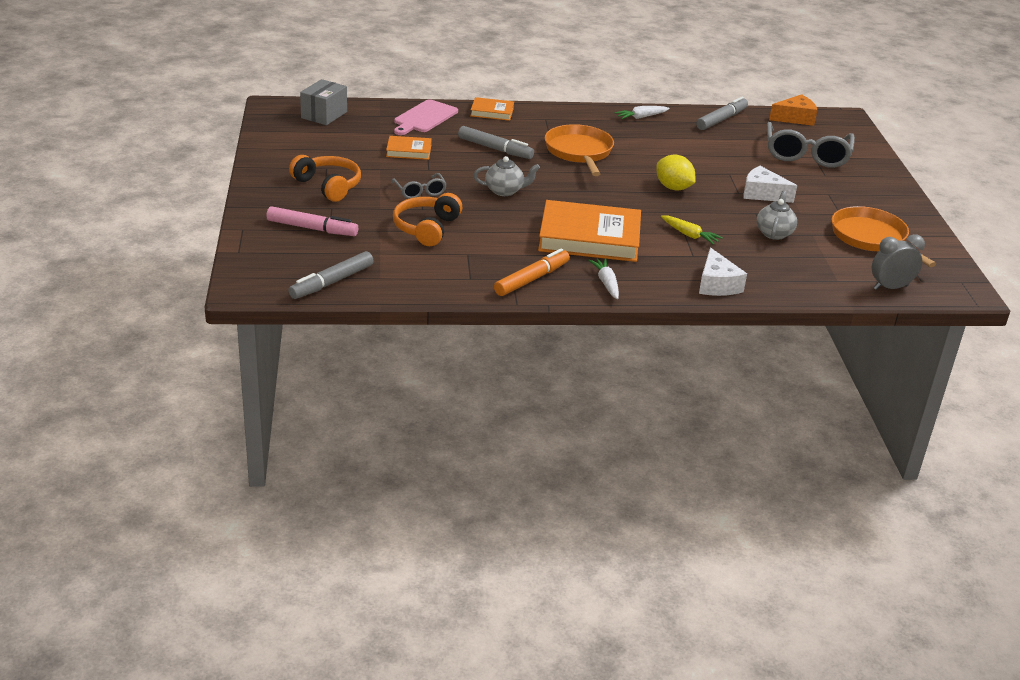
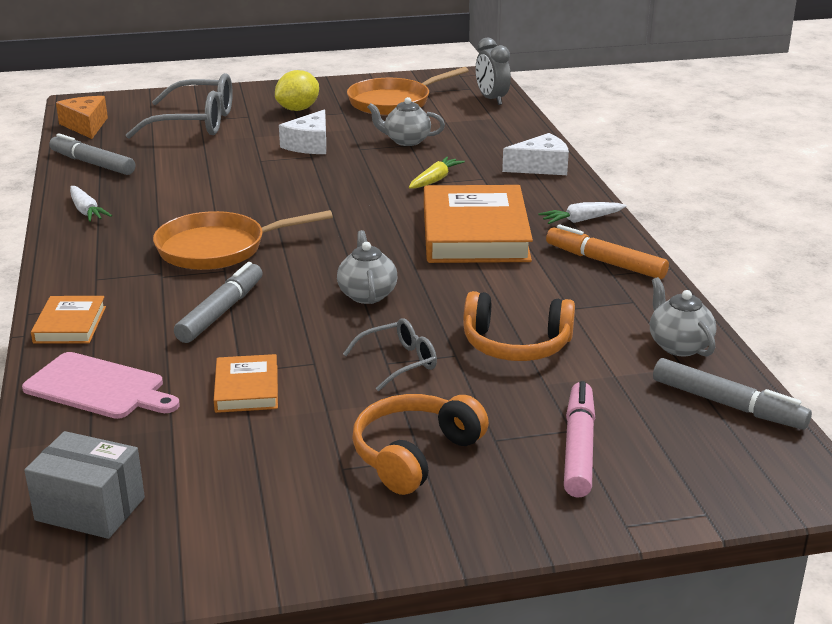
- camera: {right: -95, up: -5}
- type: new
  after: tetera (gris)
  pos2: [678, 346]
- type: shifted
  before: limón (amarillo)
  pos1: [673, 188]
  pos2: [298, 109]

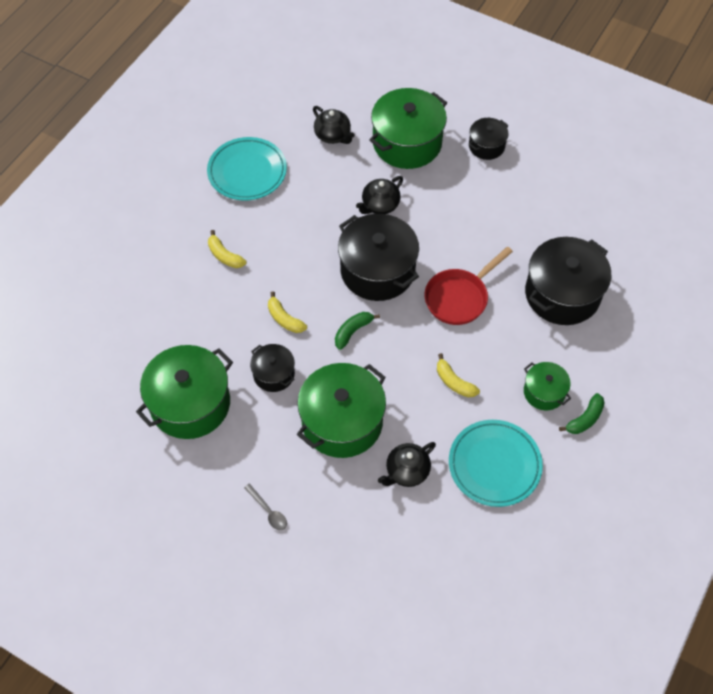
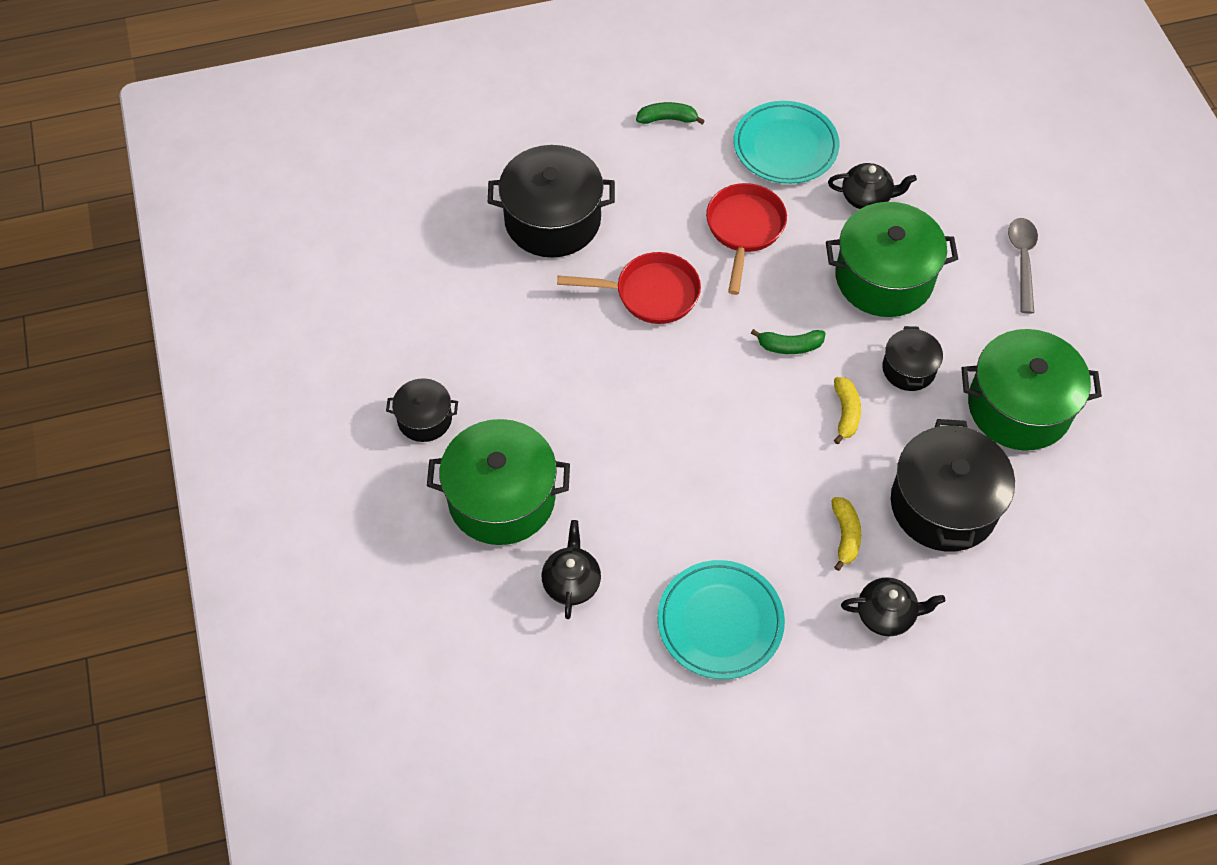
- camera: {right: -135, up: 0}
- type: gone
  before: olla (verde)
  pos1: [544, 392]
- type: shifted
  before: olla (negro)
  pos1: [377, 270]
  pos2: [943, 504]
- type: shifted
  before: tetera (negro)
  pos1: [380, 205]
  pos2: [886, 614]
- type: swapped
  before: plátano (amarillo)
  after: sartén (rojo)
  pos1: [454, 382]
  pos2: [744, 230]
- type: scaled
  before: cuchara (gris)
  pos1: [268, 511]
  pos2: [1022, 261]
  scale: 1.57

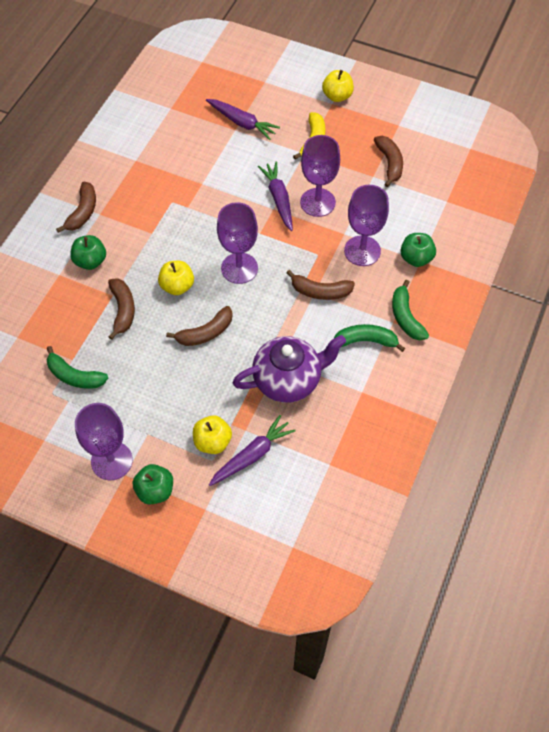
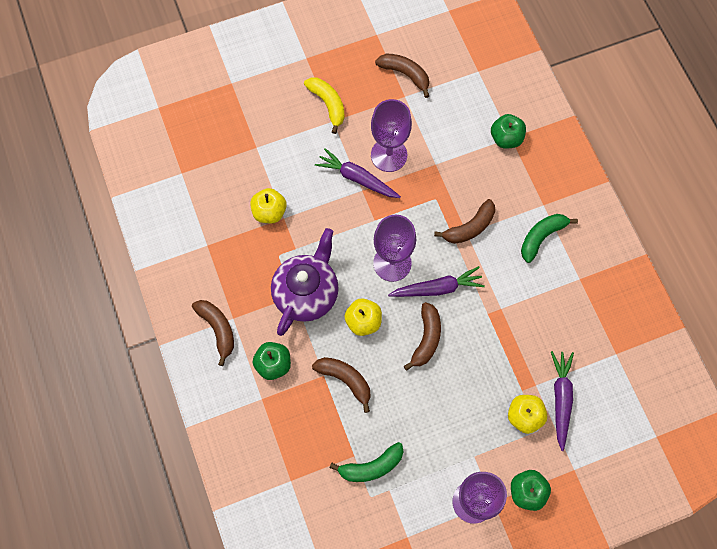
- camera: {right: -45, up: 10}
- type: gone
  before: copa (morado)
  pos1: [362, 251]
- type: gone
  before: plátano (verde)
  pos1: [405, 317]
- type: shifted
  before: zanahoria (morado)
  pos1: [242, 123]
  pos2: [437, 288]
- type: shifted
  before: tetera (morado)
  pos1: [288, 380]
  pos2: [306, 293]
- type: shifted
  before: manzana (amarillo)
  pos1: [337, 96]
  pos2: [269, 212]

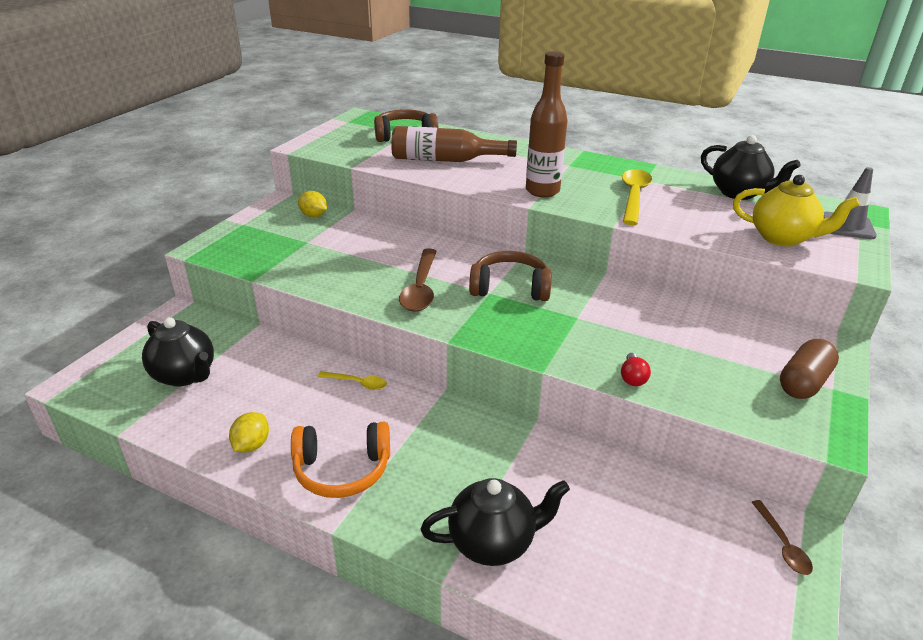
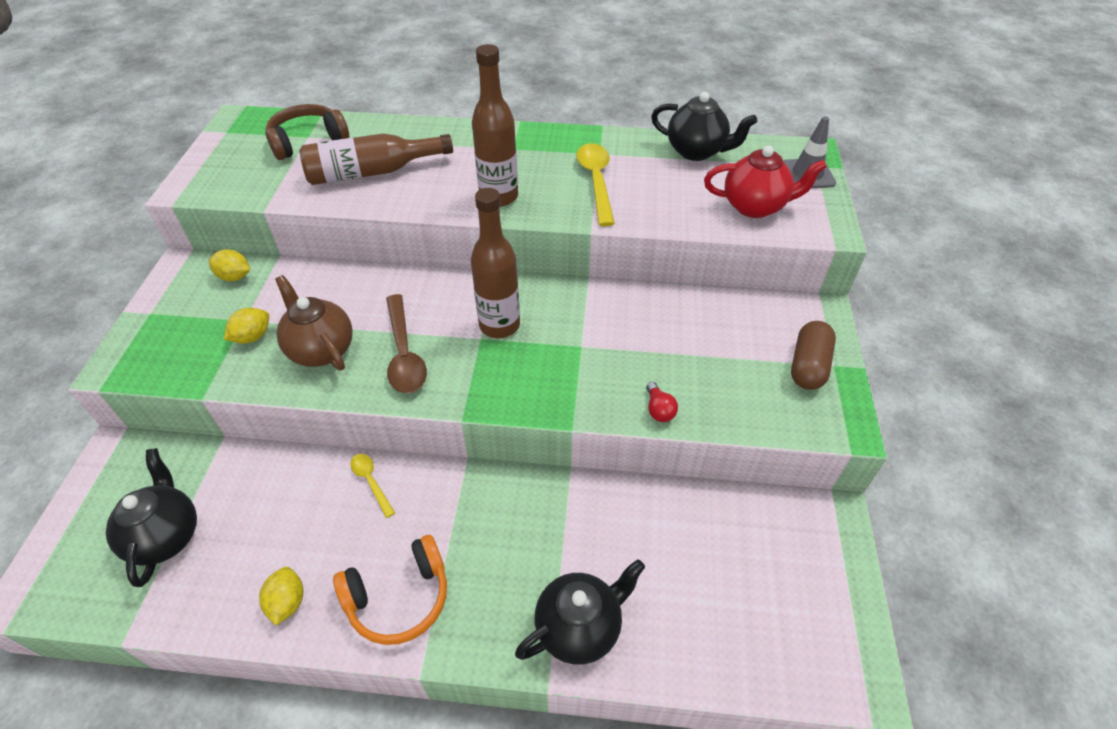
- camera: {right: -20, up: 15}
- type: gone
  before: cuchara (marrón)
  pos1: [782, 544]
- type: new
  after: limón (amarillo)
  pos2: [252, 337]
- type: new
  after: tetera (marrón)
  pos2: [321, 349]
- type: swapped
  before: auriculares (marrón)
  after: botella (marrón)
  pos1: [510, 288]
  pos2: [499, 325]
- type: repainted
  before: tetera (amarillo)
  after: tetera (rojo)
  pos1: [782, 238]
  pos2: [755, 206]
- type: rotated
  before: tetera (negro)
  pos1: [185, 375]
  pos2: [166, 536]
  turn: -120
- type: rotated
  before: cuchara (amarillo)
  pos1: [357, 383]
  pos2: [371, 482]
  turn: -120

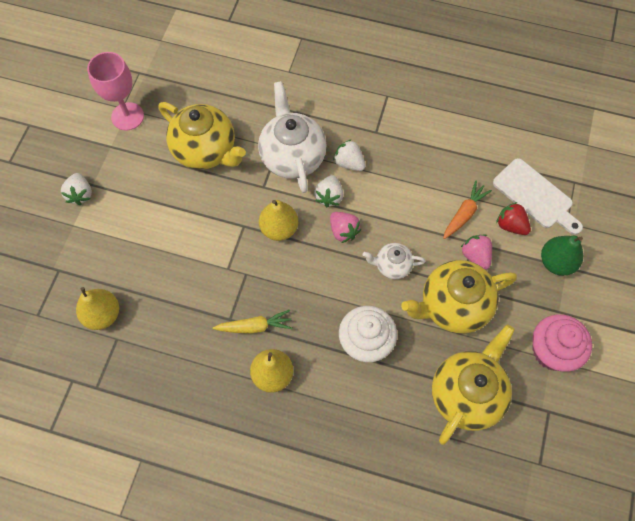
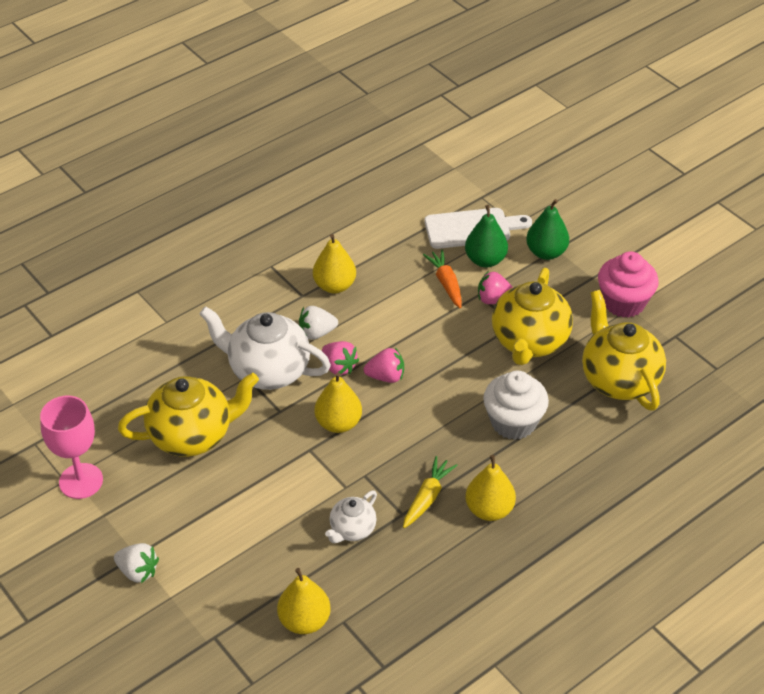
- camera: {right: -55, up: -20}
- type: new
  after: pera (amarillo)
  pos2: [334, 286]
- type: shifted
  before: tetera (blanco)
  pos1: [392, 266]
  pos2: [352, 530]
- type: swapped
  before: fresa (rojo)
  after: pera (verde)
  pos1: [510, 225]
  pos2: [485, 260]
- type: repainted
  before: fresa (blanco)
  after: fresa (rosa)
  pos1: [329, 196]
  pos2: [339, 367]

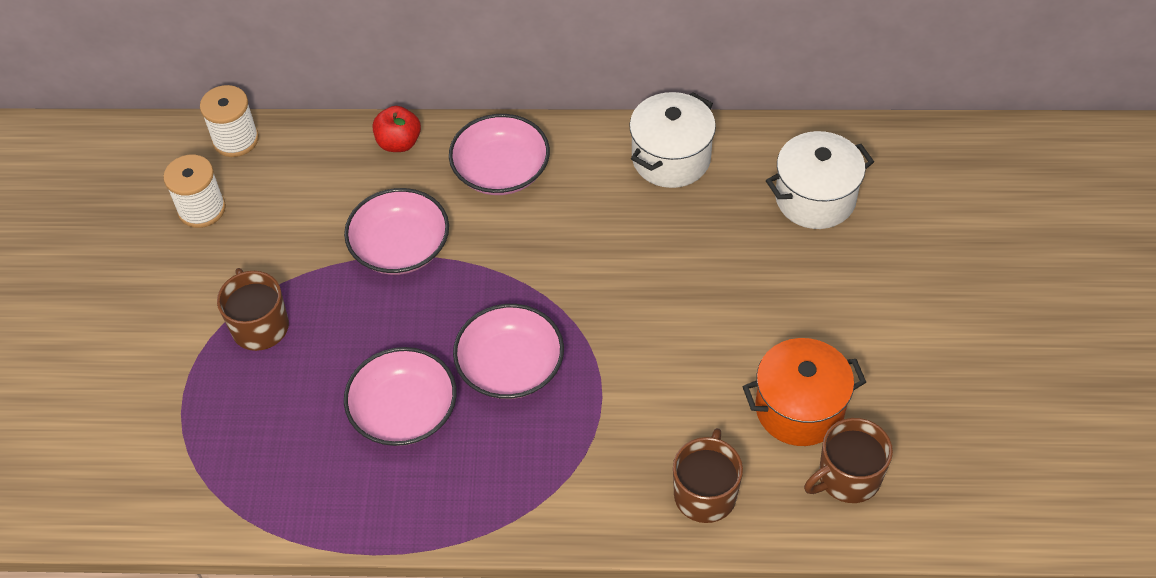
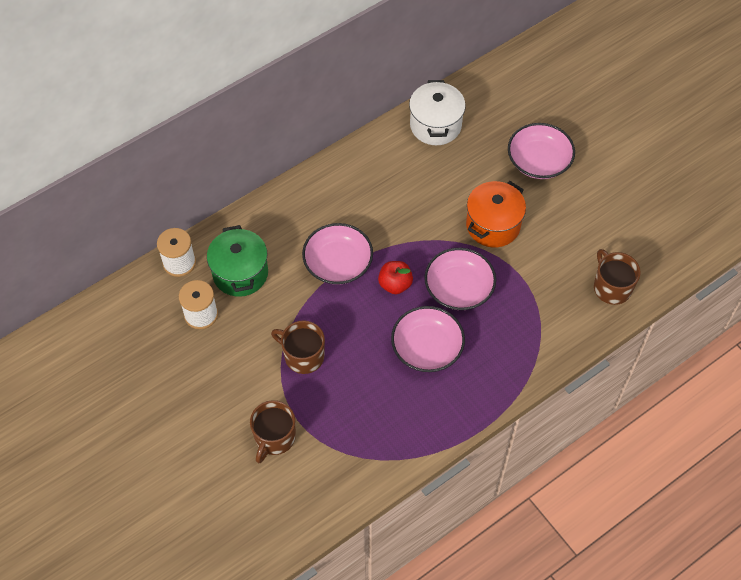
- camera: {right: -40, up: 5}
- type: gone
  before: olla (blanco)
  pos1: [815, 198]
- type: new
  after: olla (verde)
  pos2: [240, 273]
- type: shifted
  before: manzana (rojo)
  pos1: [399, 143]
  pos2: [395, 284]
- type: shifted
  before: cuenco (rosa)
  pos1: [501, 171]
  pos2: [539, 161]
- type: shifted
  before: olla (naranja)
  pos1: [799, 409]
  pos2: [493, 225]
- type: shifted
  before: taza (marrón)
  pos1: [848, 477]
  pos2: [274, 437]

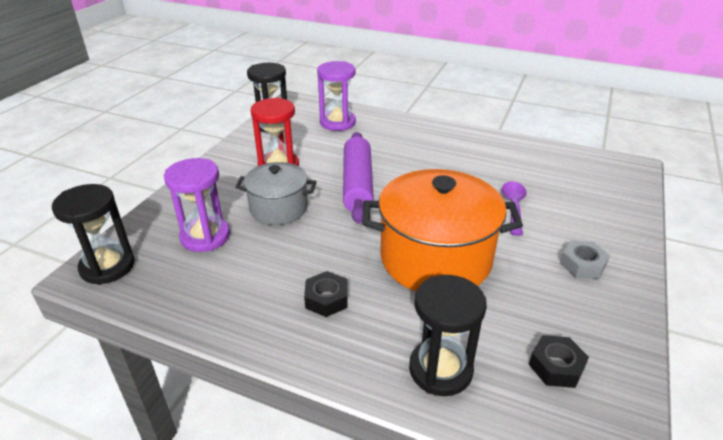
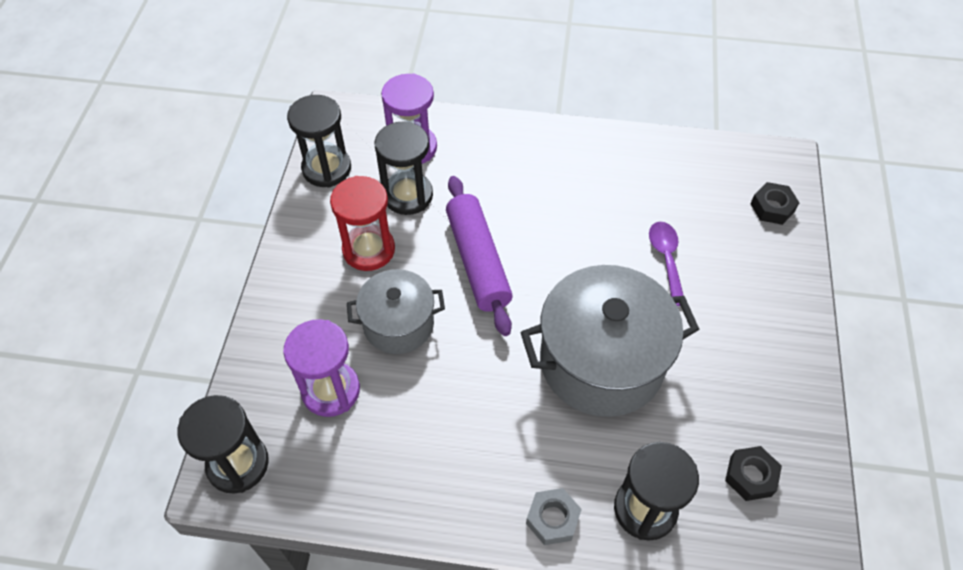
- camera: {right: -15, up: 20}
- type: new
  after: reloj de arena (negro)
  pos2: [408, 195]
- type: shifted
  before: tuerca (negro)
  pos1: [326, 299]
  pos2: [772, 207]
- type: shifted
  before: tuerca (gris)
  pos1: [582, 265]
  pos2: [552, 519]
- type: repainted
  before: olla (naranja)
  after: olla (gris)
  pos1: [435, 258]
  pos2: [601, 362]

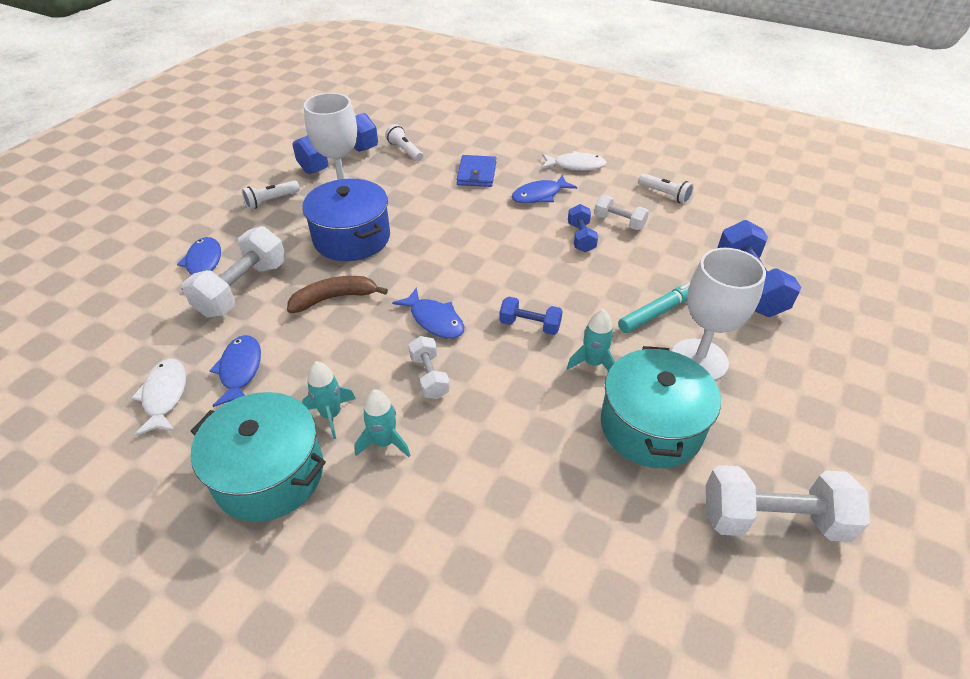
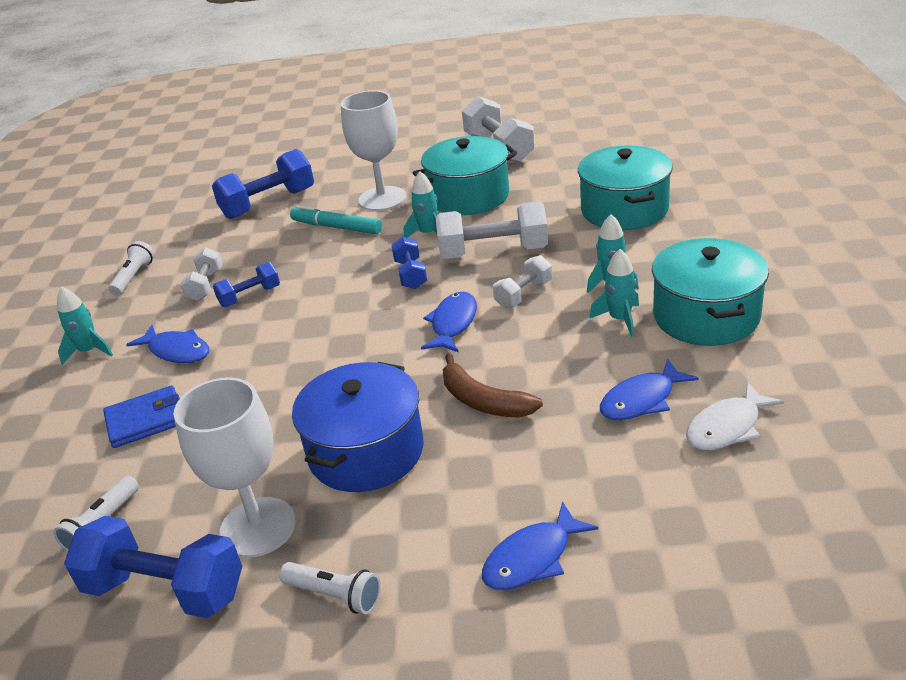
- camera: {right: -115, up: -10}
- type: new
  after: olla (turquesa)
  pos2: [624, 210]
- type: shifted
  before: mancuerna (blanco)
  pos1: [243, 289]
  pos2: [493, 252]
- type: swapped
  before: pez (blanco)
  after: cohete (turquesa)
  pos1: [575, 165]
  pos2: [89, 351]

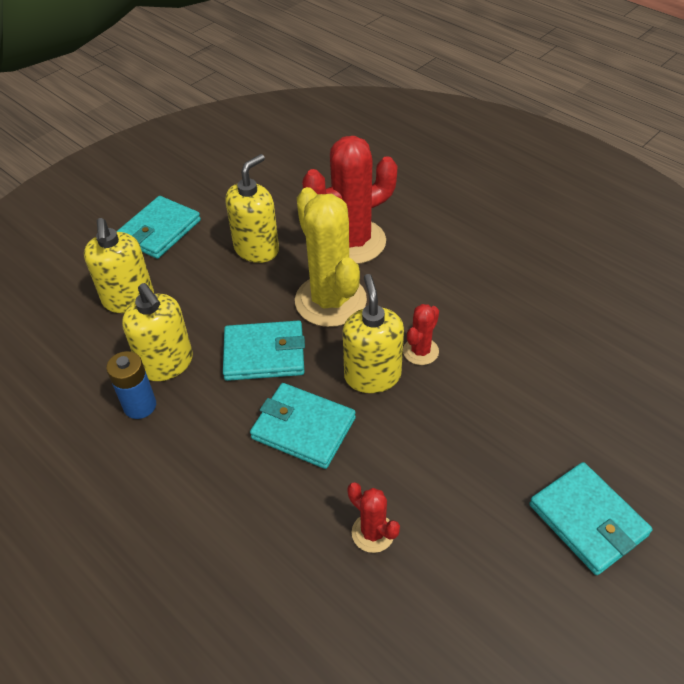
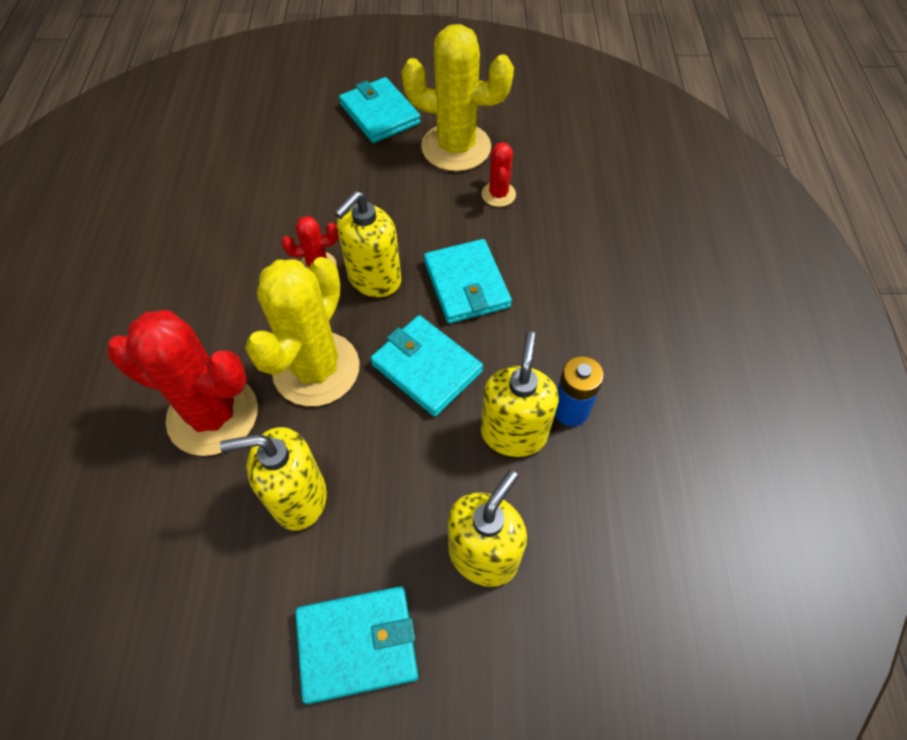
- camera: {right: -135, up: 10}
- type: new
  after: cactus (amarillo)
  pos2: [456, 147]
- type: rotated
  before: cartera (turquesa)
  pos1: [587, 520]
  pos2: [380, 114]
  turn: -45

